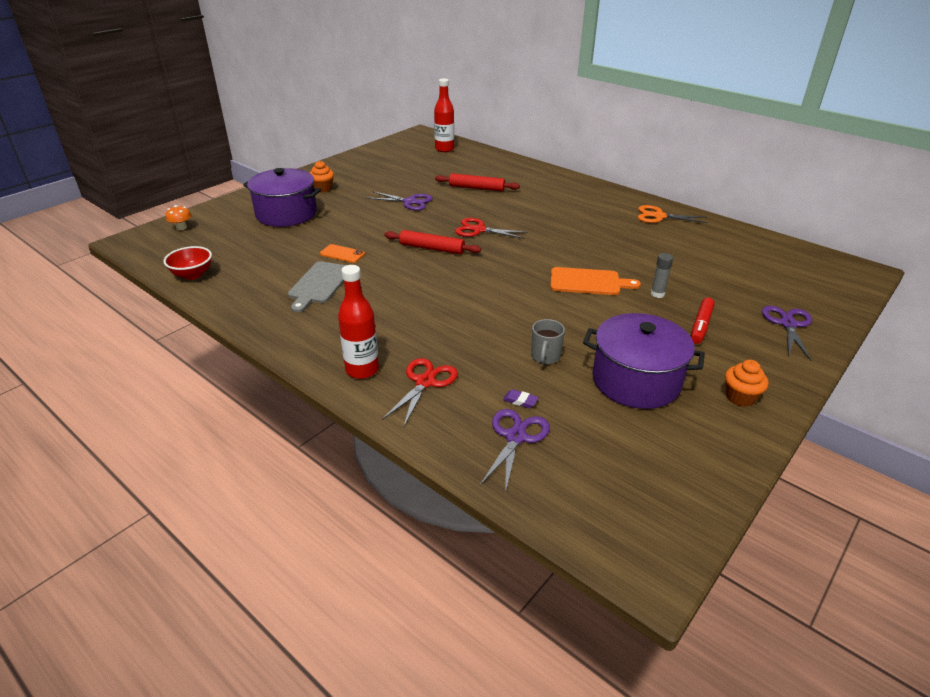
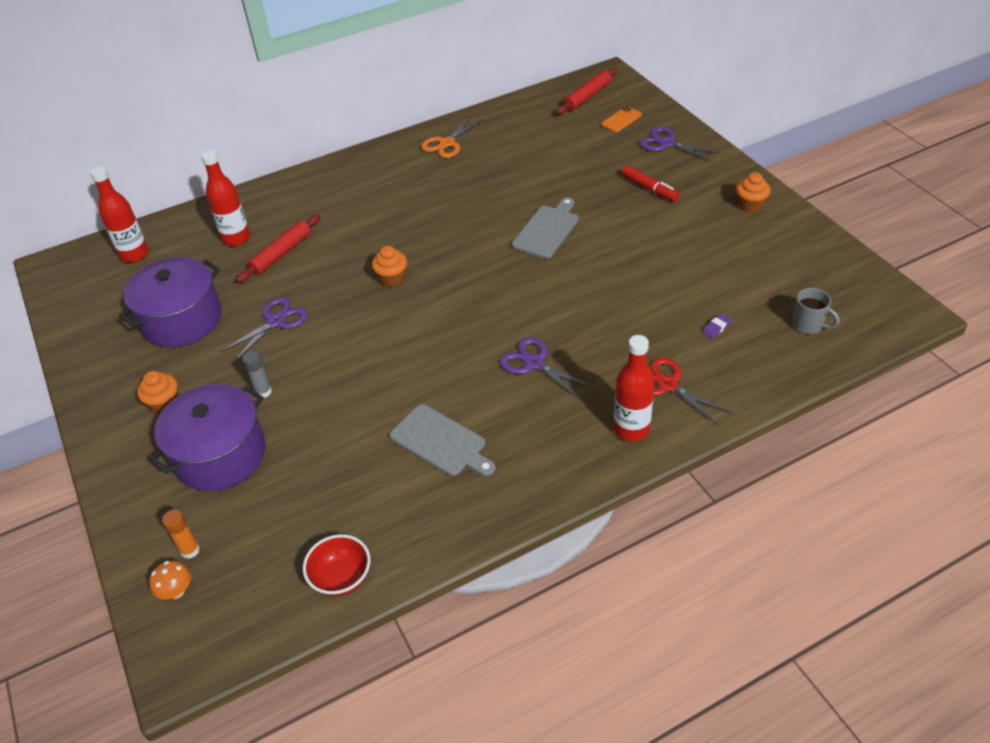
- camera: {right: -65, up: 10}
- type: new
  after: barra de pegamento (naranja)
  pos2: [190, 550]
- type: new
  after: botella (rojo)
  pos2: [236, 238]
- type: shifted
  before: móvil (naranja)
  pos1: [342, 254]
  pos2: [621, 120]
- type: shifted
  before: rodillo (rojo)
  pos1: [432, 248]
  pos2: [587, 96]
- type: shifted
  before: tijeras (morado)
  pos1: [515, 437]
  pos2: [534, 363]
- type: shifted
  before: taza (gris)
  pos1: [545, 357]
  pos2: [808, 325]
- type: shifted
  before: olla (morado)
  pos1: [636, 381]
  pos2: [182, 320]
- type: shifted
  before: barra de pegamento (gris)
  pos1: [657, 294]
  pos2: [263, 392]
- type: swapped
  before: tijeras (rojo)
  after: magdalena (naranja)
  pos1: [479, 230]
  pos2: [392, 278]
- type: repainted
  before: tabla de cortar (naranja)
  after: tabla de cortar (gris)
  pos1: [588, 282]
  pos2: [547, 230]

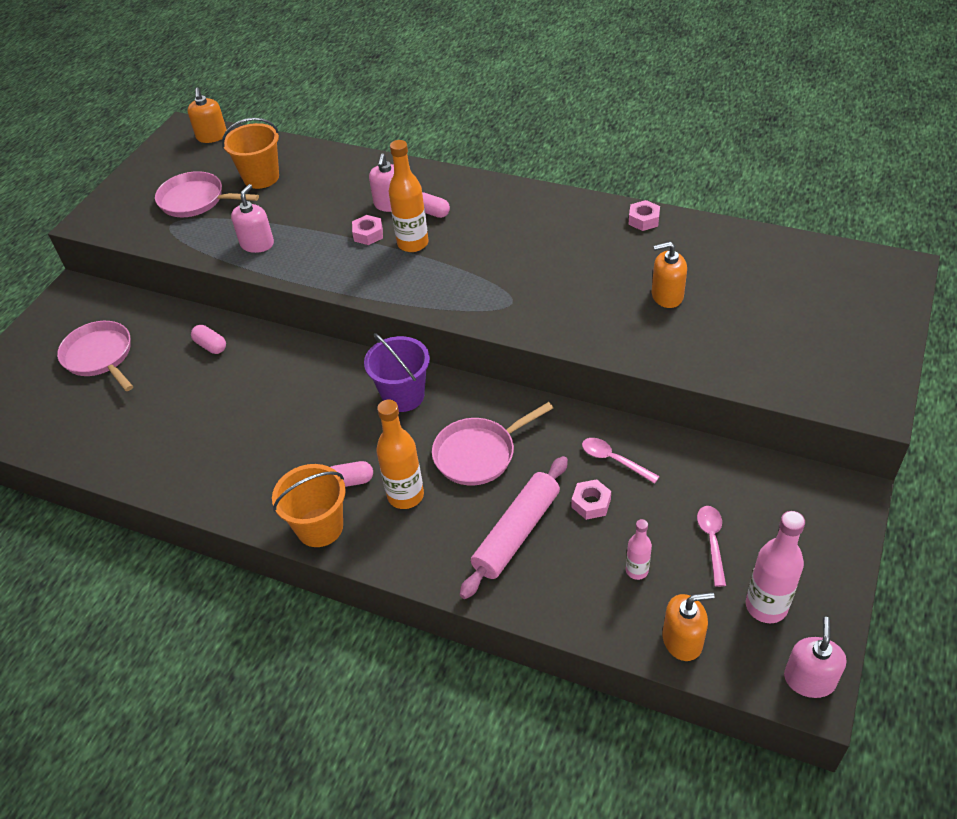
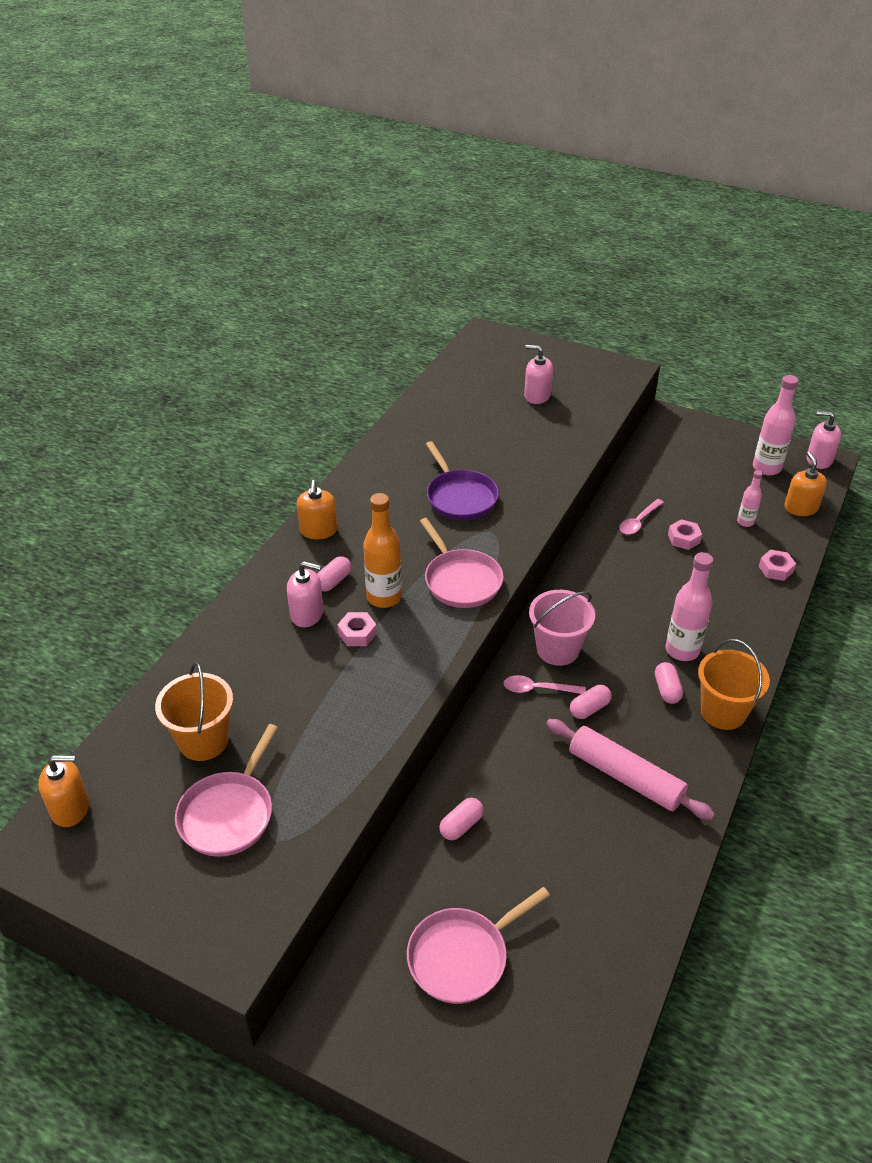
- camera: {right: -90, up: -5}
- type: new
  after: sartén (morado)
  pos2: [460, 497]
- type: new
  after: cápsula (rosa)
  pos2: [589, 708]
- type: shifted
  before: dispensador de jabón (rosa)
  pos1: [257, 244]
  pos2: [537, 396]
- type: shifted
  before: sartén (rosa)
  pos1: [478, 454]
  pos2: [461, 580]
- type: shifted
  before: rodillo (rosa)
  pos1: [516, 533]
  pos2: [625, 777]
- type: shifted
  before: tuerca (rosa)
  pos1: [643, 220]
  pos2: [775, 569]
- type: shifted
  before: dispensador de jabón (naranja)
  pos1: [667, 296]
  pos2: [318, 530]
- type: shifted
  before: cuchara (rosa)
  pos1: [712, 541]
  pos2: [537, 689]
- type: repainted
  before: balde (morado)
  after: balde (rosa)
  pos1: [403, 396]
  pos2: [557, 649]
- type: repainted
  before: botella (naranja)
  after: botella (rosa)
  pos1: [405, 495]
  pos2: [682, 650]

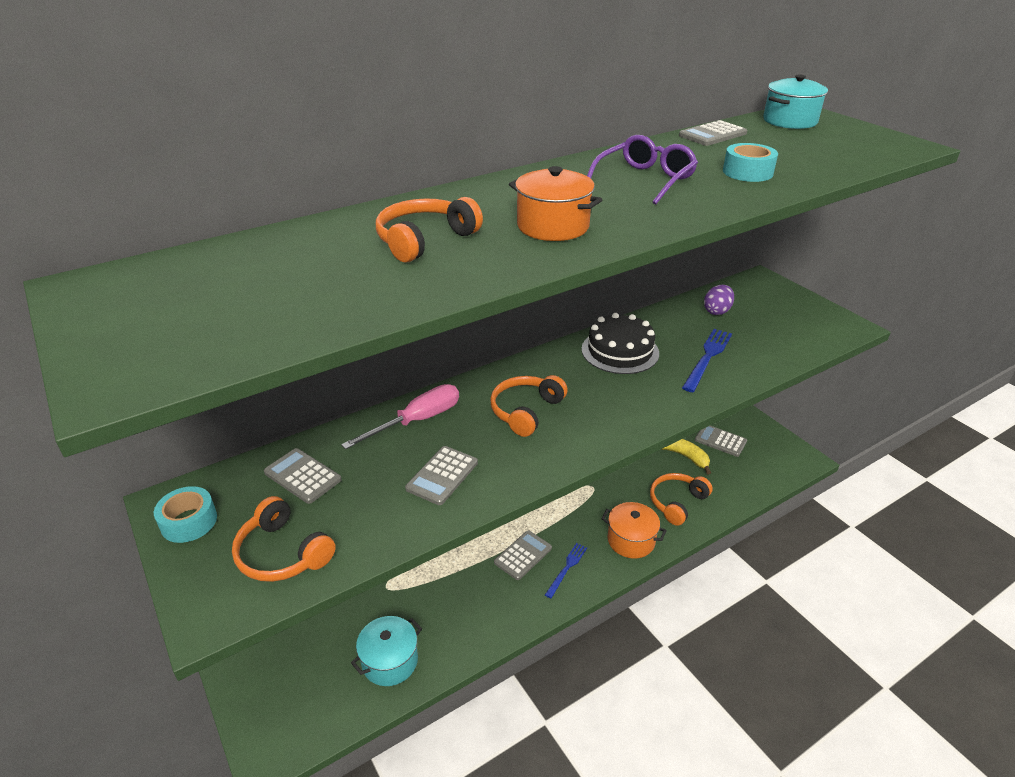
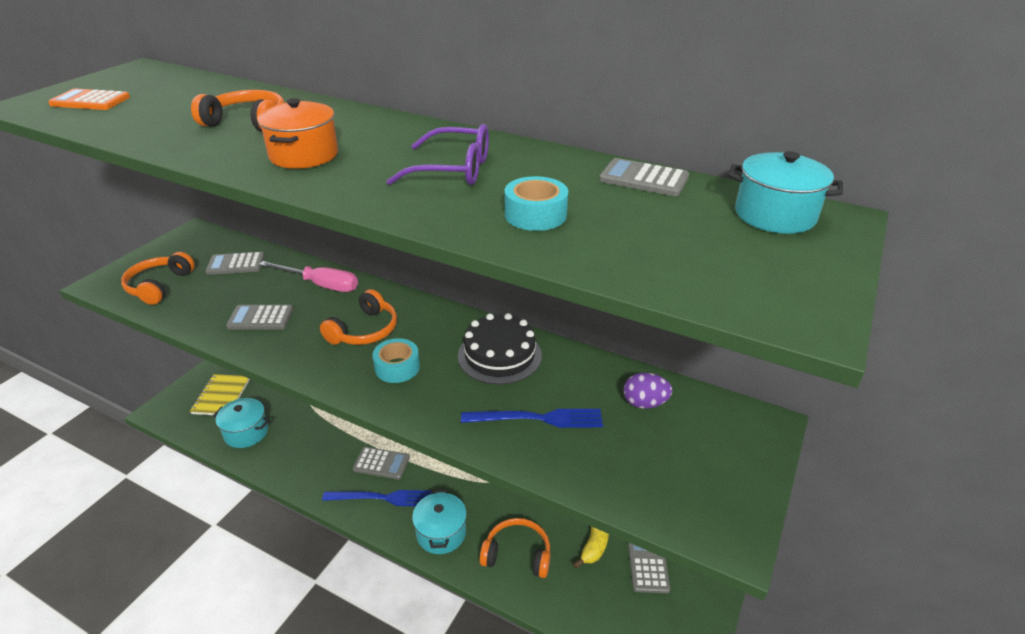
- camera: {right: 60, up: 0}
- type: new
  after: calculadora (naranja)
  pos2: [90, 101]
- type: new
  after: cuaderno (amarillo)
  pos2: [221, 396]
- type: shifted
  before: cinta adhesiva (turquesa)
  pos1: [189, 522]
  pos2: [397, 367]
- type: repainted
  before: olla (naranja)
  after: olla (turquesa)
  pos1: [631, 540]
  pos2: [441, 533]
- type: rotated
  before: calculadora (gris)
  pos1: [302, 476]
  pos2: [236, 264]
  turn: -105
- type: rotated
  before: auriculares (naranja)
  pos1: [526, 411]
  pos2: [364, 330]
  turn: 120
- type: scaled
  before: tenedor (azul)
  pos1: [567, 568]
  pos2: [382, 498]
  scale: 1.51

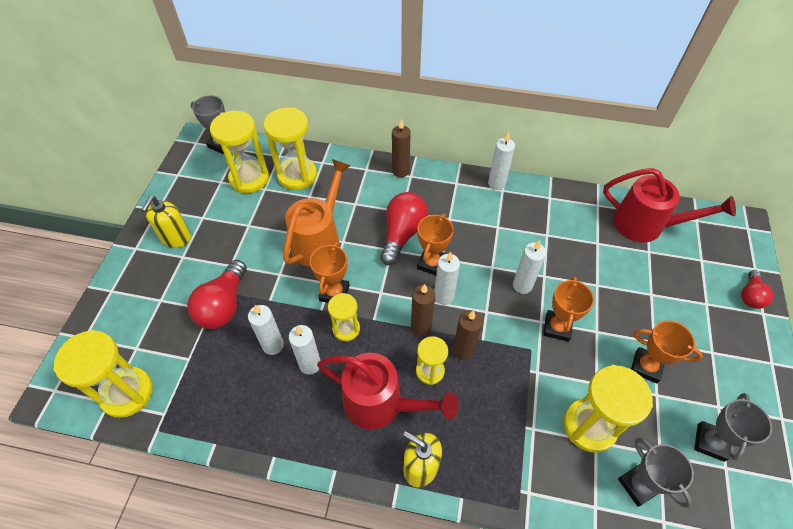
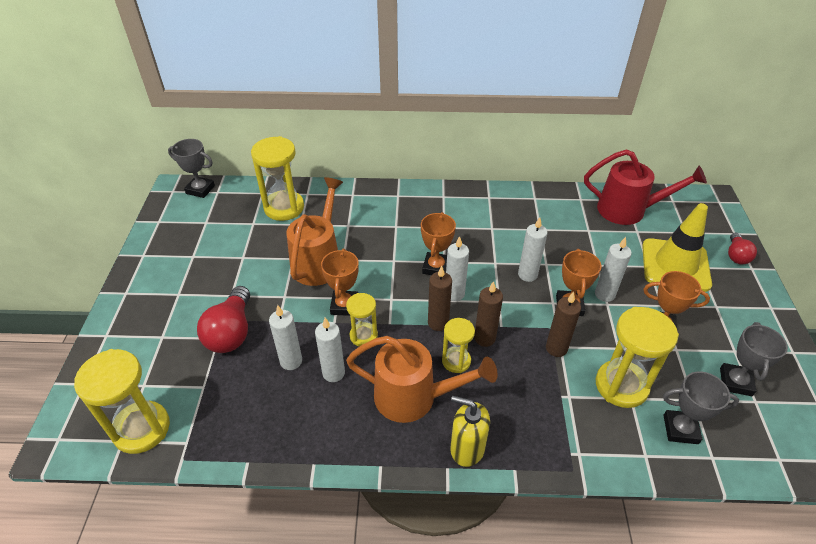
- camera: {right: -10, up: -10}
- type: gone
  before: dispensador de jabón (amarillo)
  pos1: [176, 238]
- type: gone
  before: reloj de arena (amarillo)
  pos1: [249, 178]
- type: gone
  before: bombilla (rojo)
  pos1: [402, 234]
- type: new
  after: cono de tráfico (amarillo)
  pos2: [675, 265]
- type: shifted
  before: vela (marrón)
  pos1: [400, 171]
  pos2: [556, 348]
- type: shifted
  before: vela (blanco)
  pos1: [496, 183]
  pos2: [604, 294]
- type: repainted
  before: regadera (rojo)
  after: regadera (naranja)
  pos1: [382, 404]
  pos2: [415, 397]
- type: rotated
  before: trofeo (gris)
  pos1: [638, 485]
  pos2: [680, 429]
  turn: -45

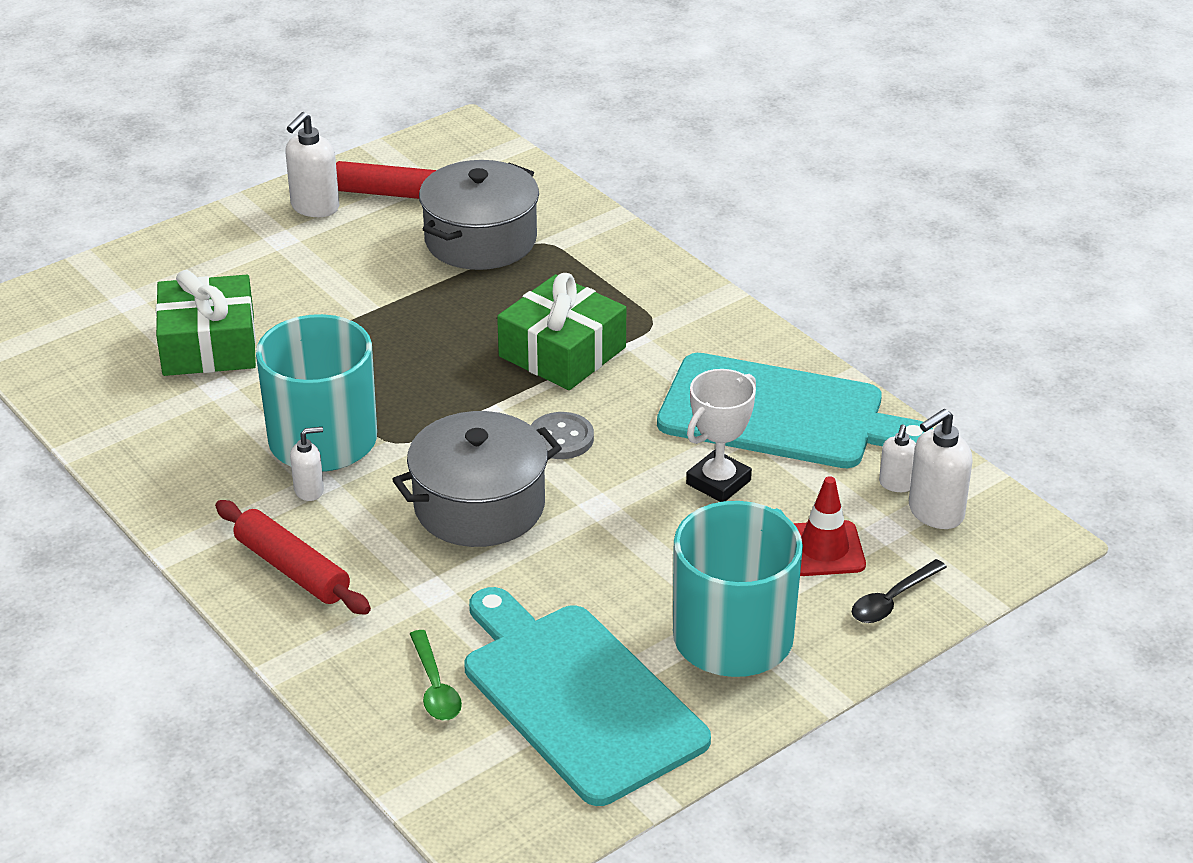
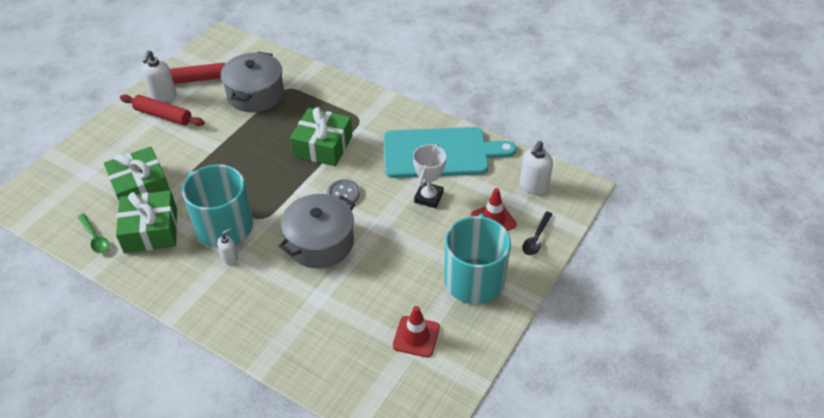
- camera: {right: -20, up: 10}
- type: gone
  before: dispensador de jabón (blanco)
  pos1: [896, 484]
- type: new
  after: regalo (verde)
  pos2: [151, 230]
- type: shifted
  before: rodillo (rojo)
  pos1: [292, 569]
  pos2: [163, 115]
- type: shifted
  before: cuchara (verde)
  pos1: [435, 687]
  pos2: [95, 238]
- type: swapped
  before: tabla de cortar (turquesa)
  after: cono de tráfico (rojo)
  pos1: [578, 697]
  pos2: [416, 336]

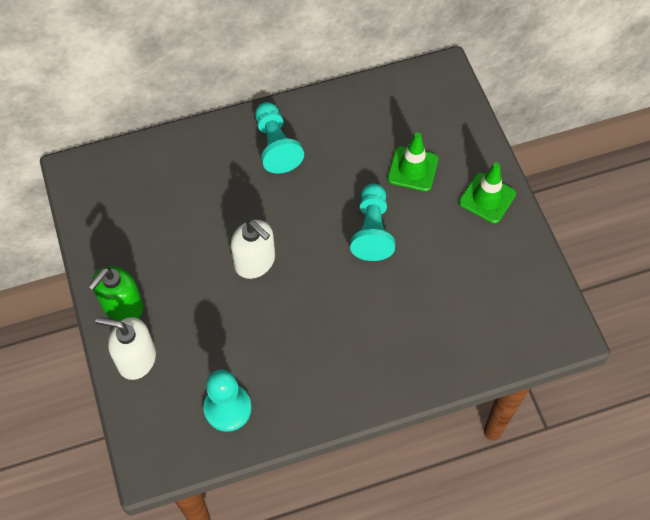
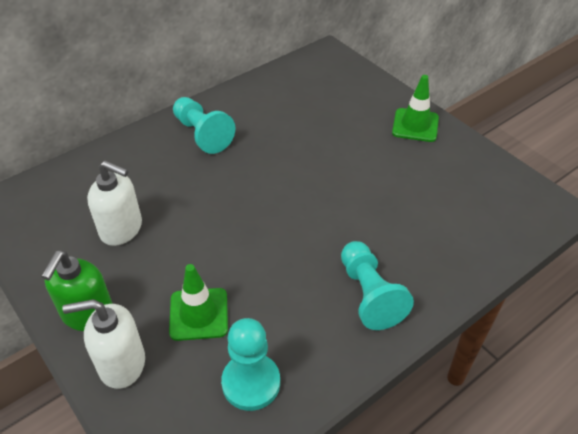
- camera: {right: -20, up: -15}
- type: shifted
  before: dispensador de jabón (blanco)
  pos1: [255, 262]
  pos2: [121, 229]
- type: shifted
  before: peón (turquesa)
  pos1: [372, 230]
  pos2: [369, 295]
- type: shifted
  before: cono de tráfico (verde)
  pos1: [413, 169]
  pos2: [199, 314]

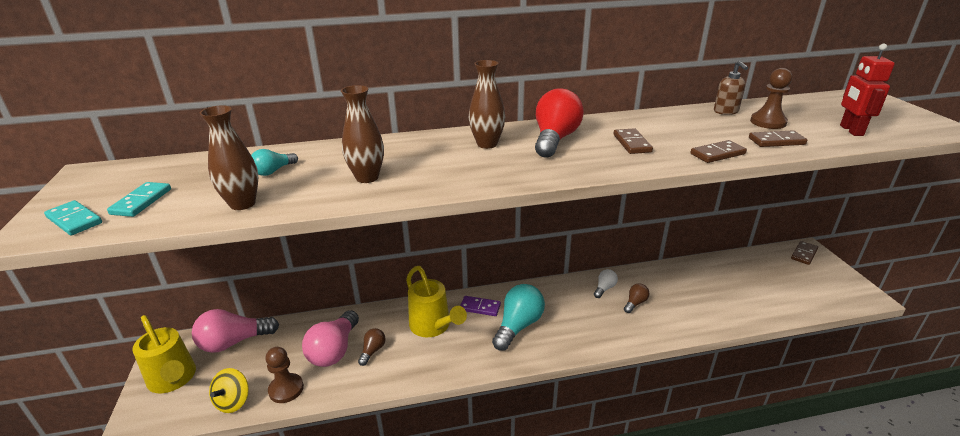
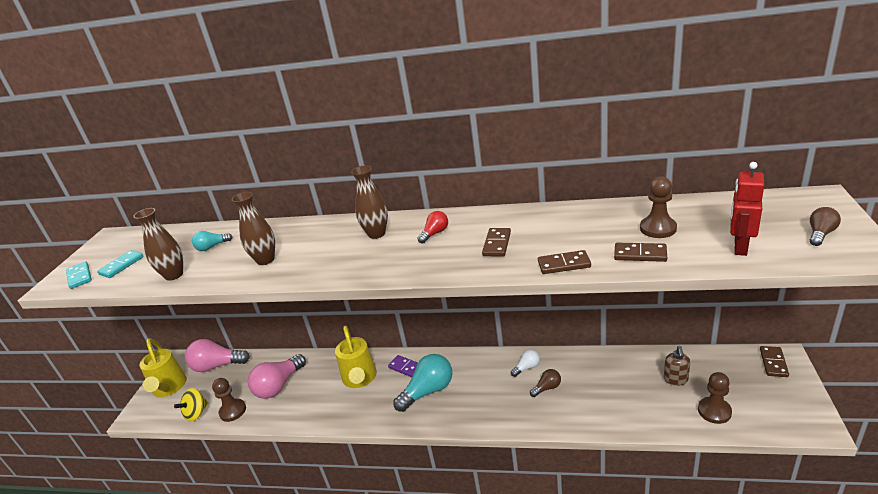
- camera: {right: 25, up: 0}
- type: new
  after: peón (marrón)
  pos2: [714, 411]
- type: shifted
  before: bombilla (marrón)
  pos1: [372, 351]
  pos2: [820, 234]
- type: shifted
  before: dispensador de jabón (marrón)
  pos1: [726, 112]
  pos2: [675, 379]
- type: rotated
  before: ficha de dominó (marrón)
  pos1: [804, 254]
  pos2: [773, 363]
  turn: -45
- type: scaled
  before: bombilla (rojo)
  pos1: [555, 139]
  pos2: [435, 233]
  scale: 0.5

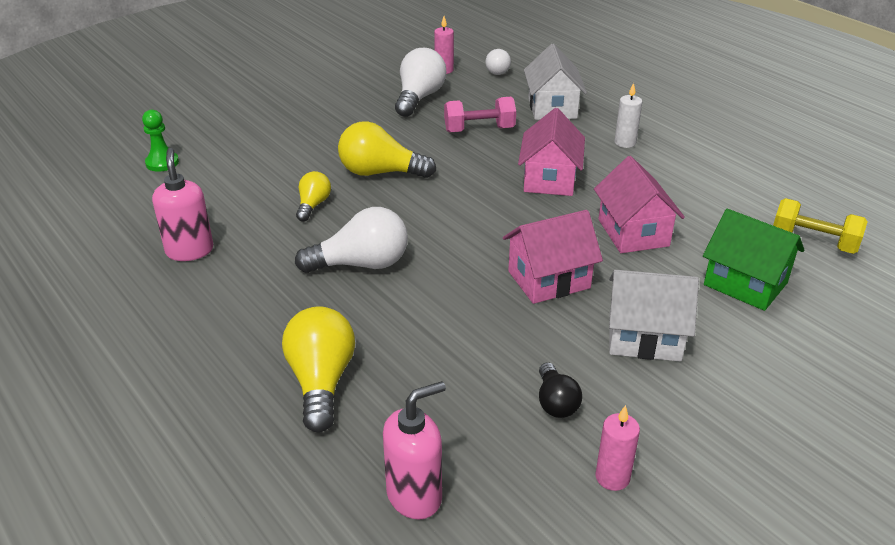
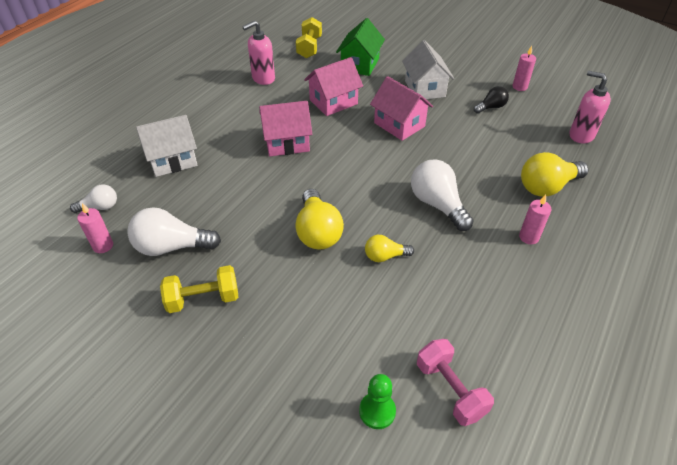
- camera: {right: -110, up: 10}
- type: gone
  before: vela (blanco)
  pos1: [625, 143]
- type: new
  after: mancuerna (amarillo)
  pos2: [203, 299]
- type: new
  after: vela (rosa)
  pos2: [529, 237]
- type: shifted
  before: dispensador de jabón (rosa)
  pos1: [189, 250]
  pos2: [263, 78]
- type: shifted
  before: mancuerna (rosa)
  pos1: [479, 130]
  pos2: [450, 390]

